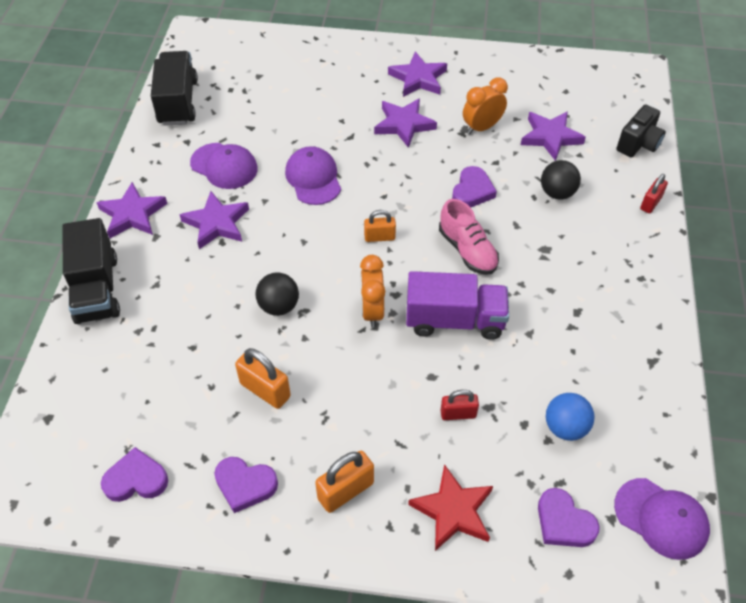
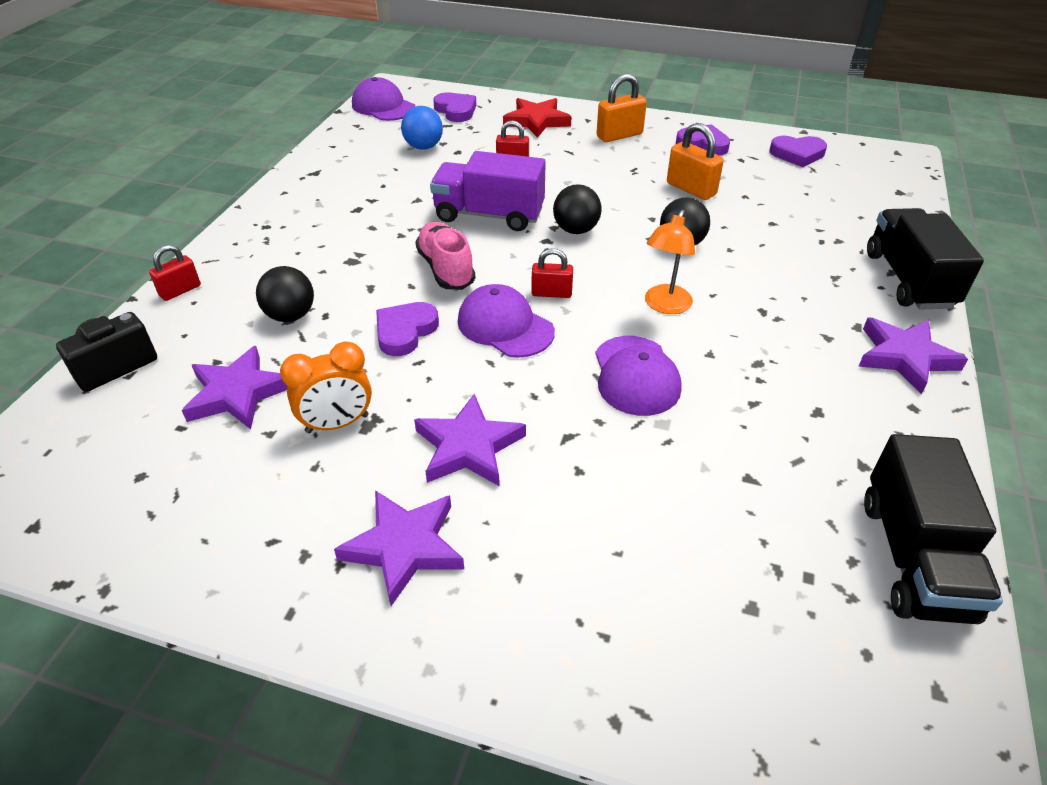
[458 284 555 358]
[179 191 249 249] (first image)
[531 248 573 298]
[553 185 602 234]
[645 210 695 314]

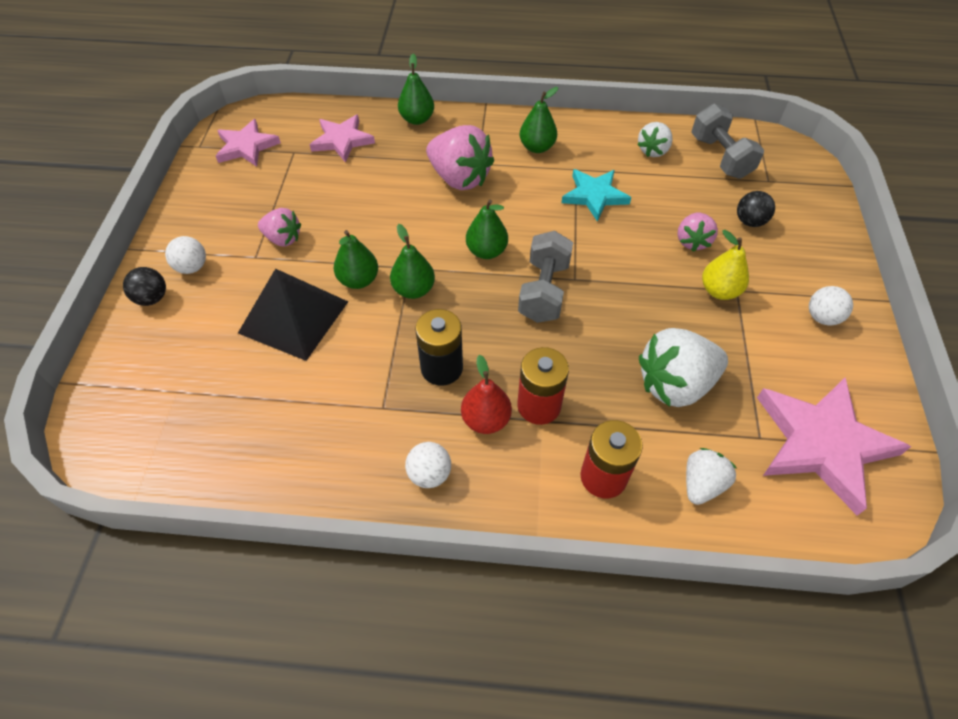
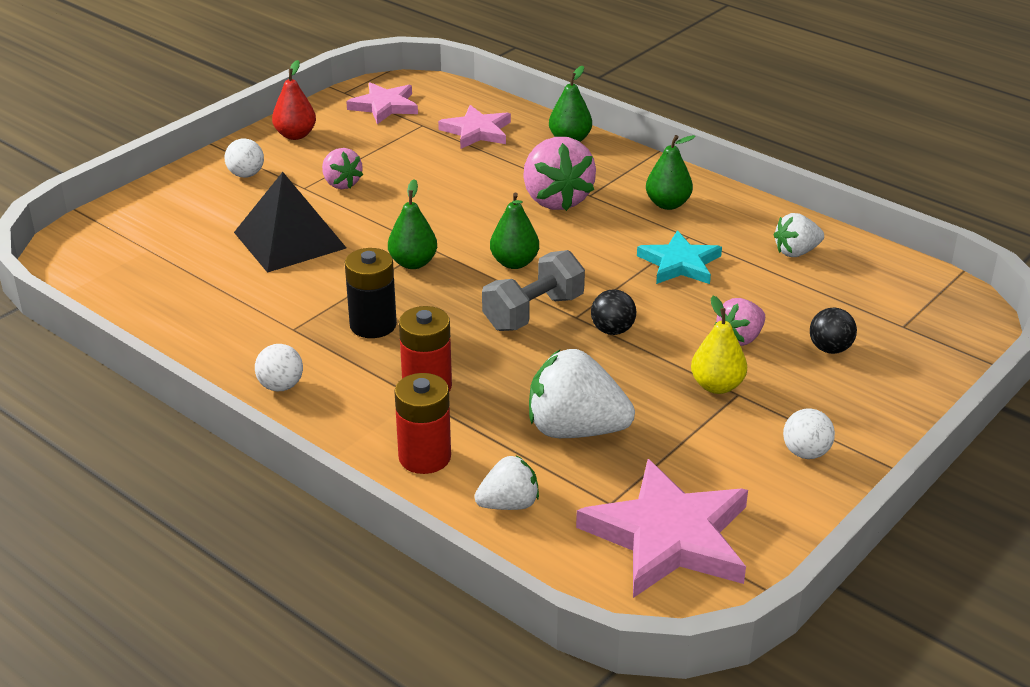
[691 104 764 179] (first image)
[334 230 378 289] (first image)
[591 289 636 335]
[272 60 316 140]

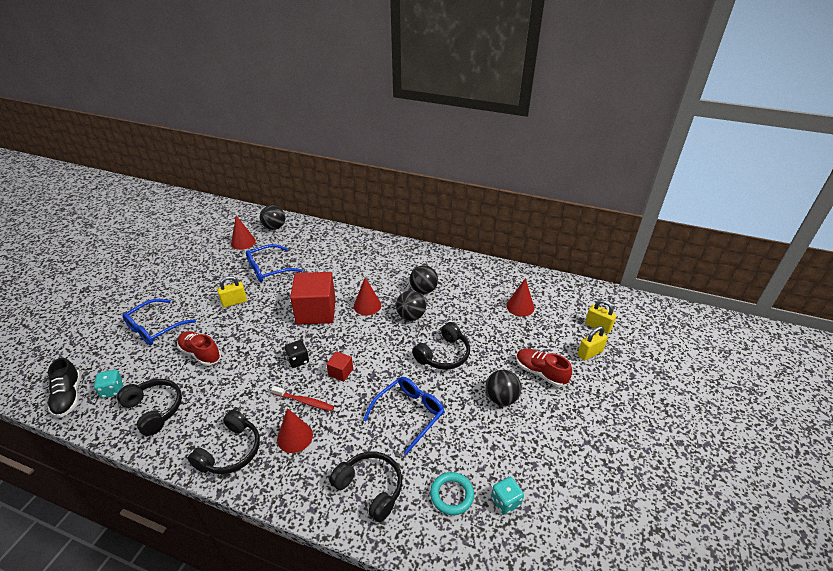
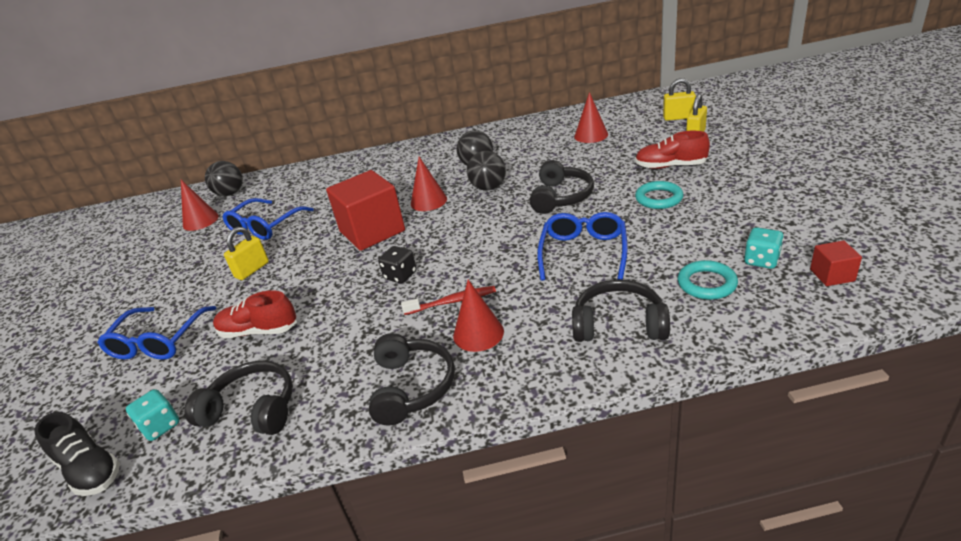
[810 240 862 286]
[635 181 683 209]

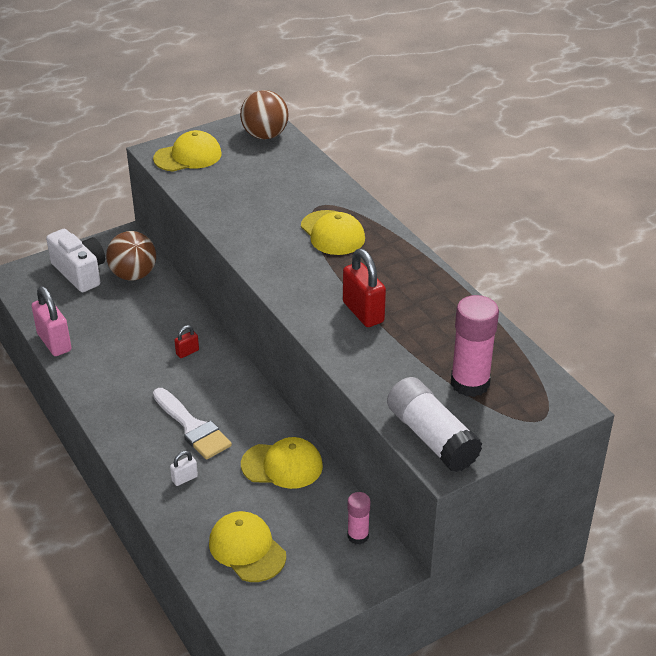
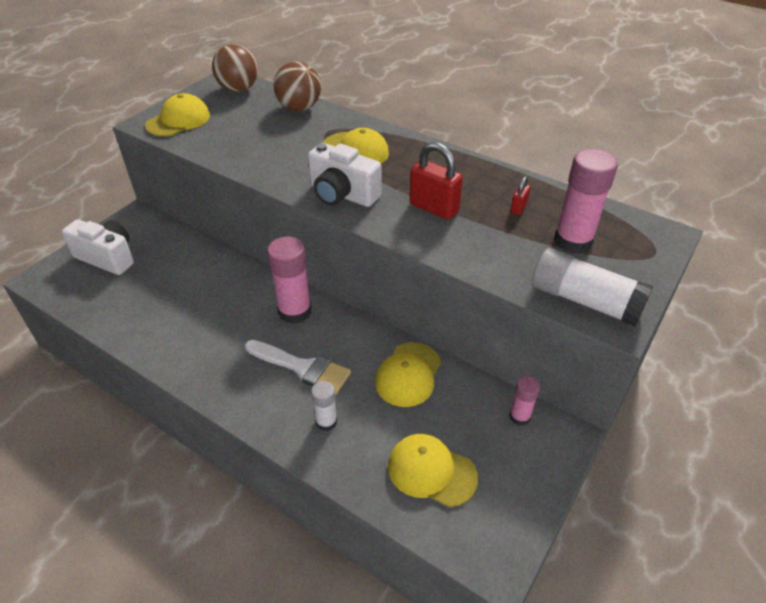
[274 61 321 111]
[31 286 72 356] (first image)
[510 176 531 215]
[375 342 441 407]
[311 381 337 431]
[308 143 381 207]
[267 236 312 324]

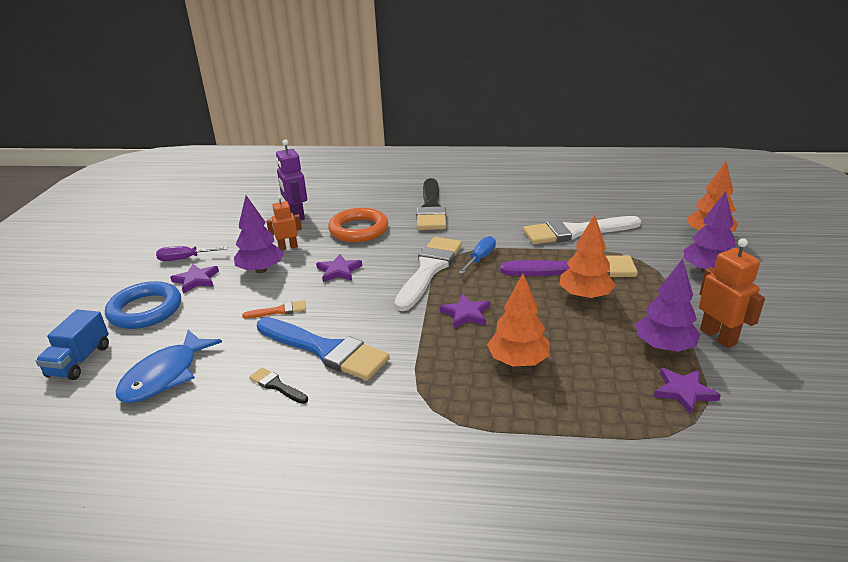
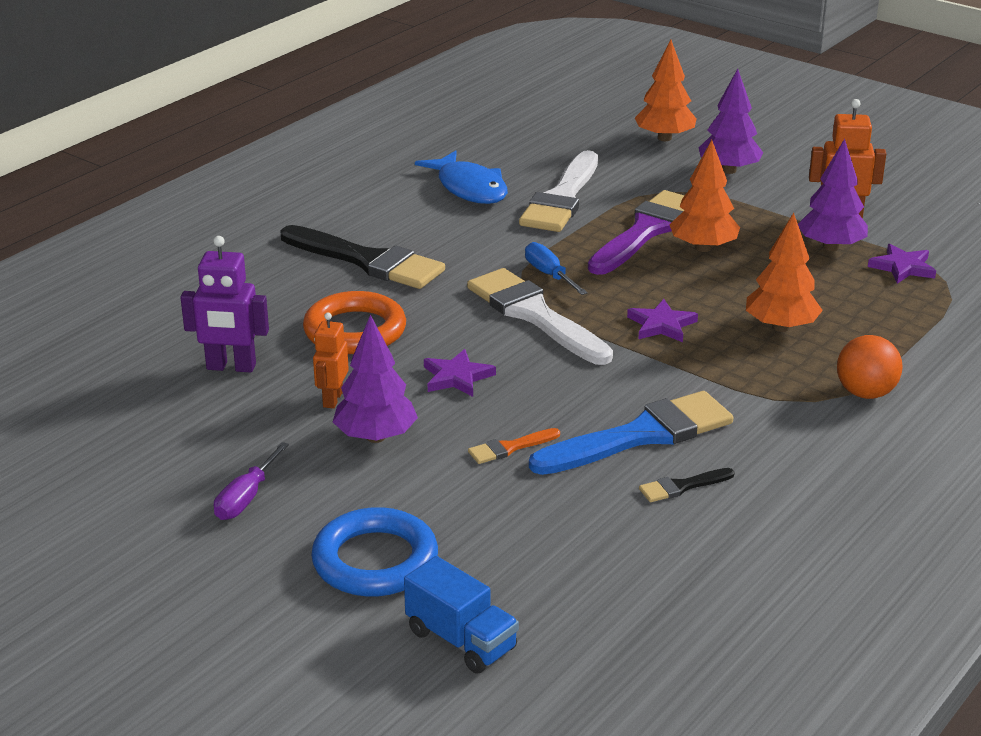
[170 264 219 294] (first image)
[468 428 560 464]
[415 150 508 204]
[837 335 903 399]

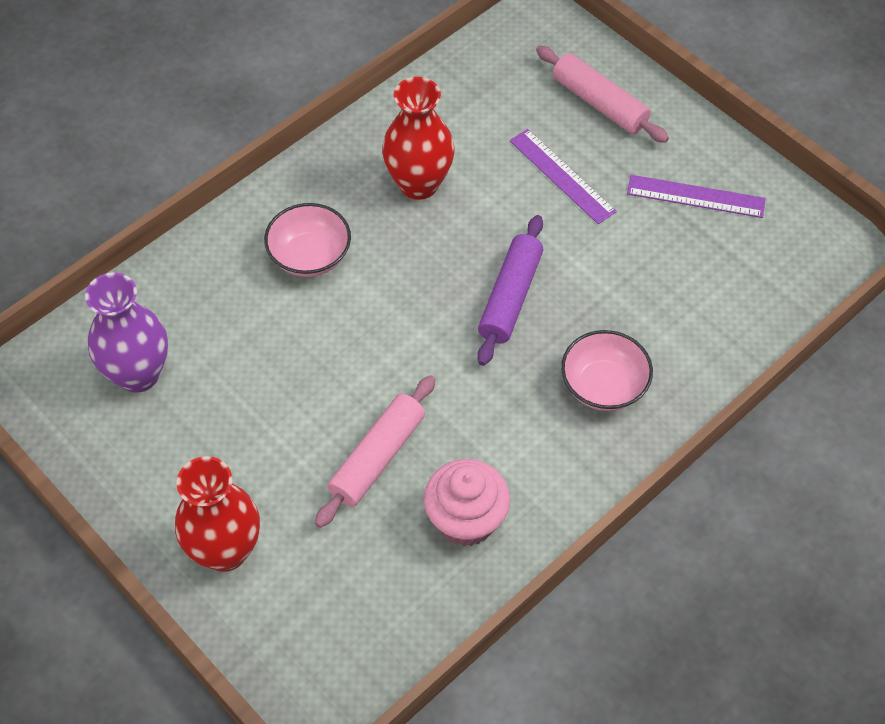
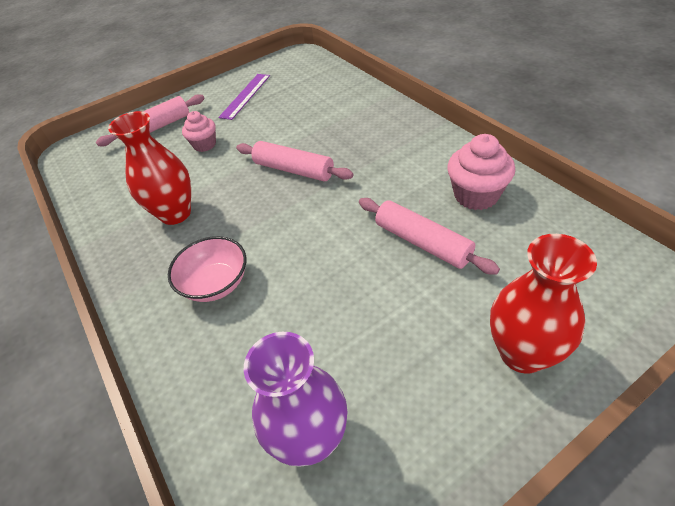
[182 111 216 152]
[236 141 353 181]
[561 330 653 411] (first image)

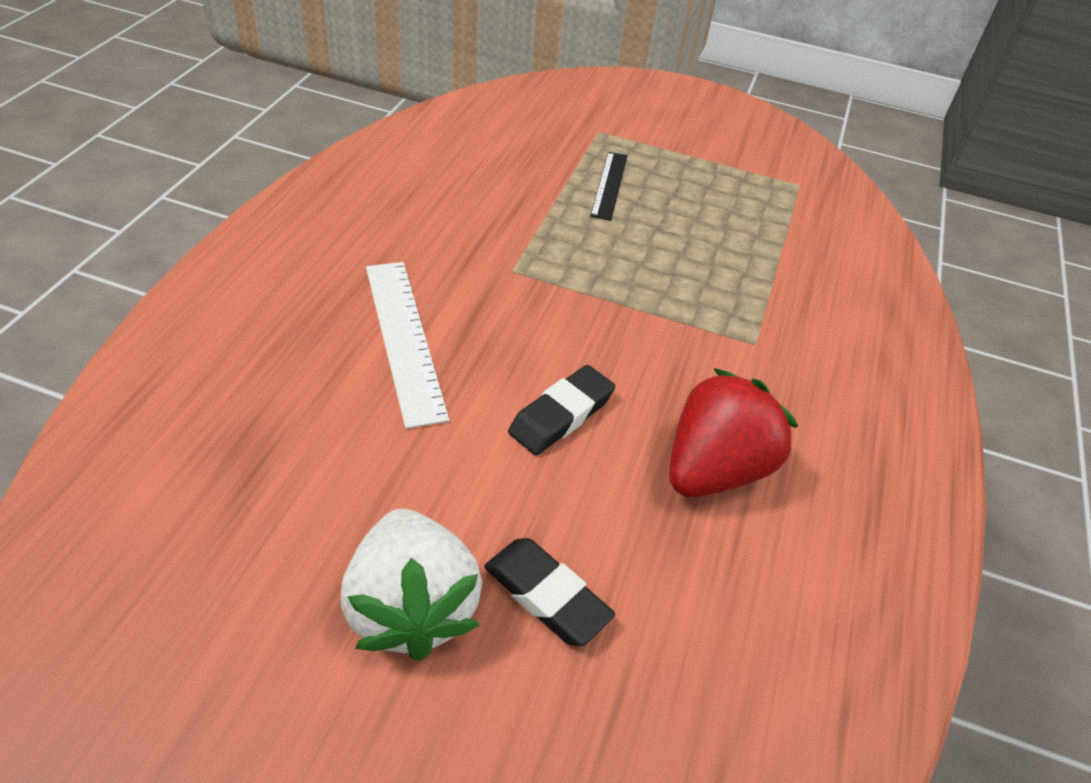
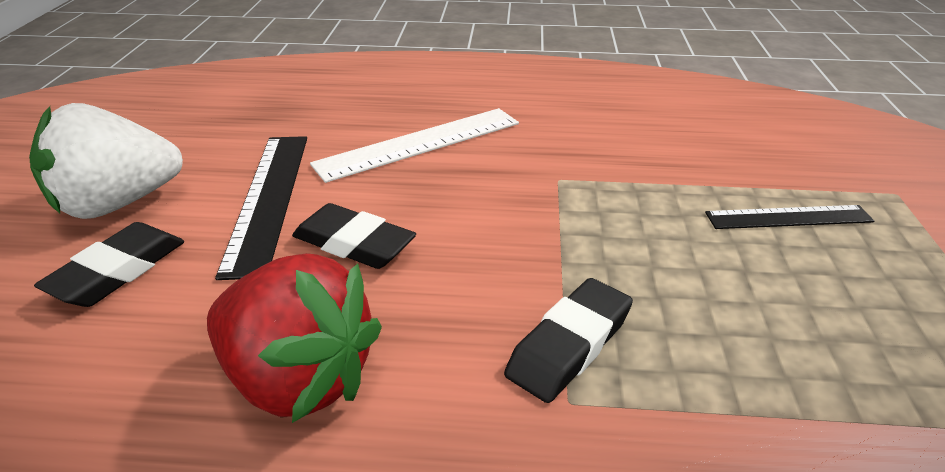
[215 136 307 280]
[504 278 633 403]

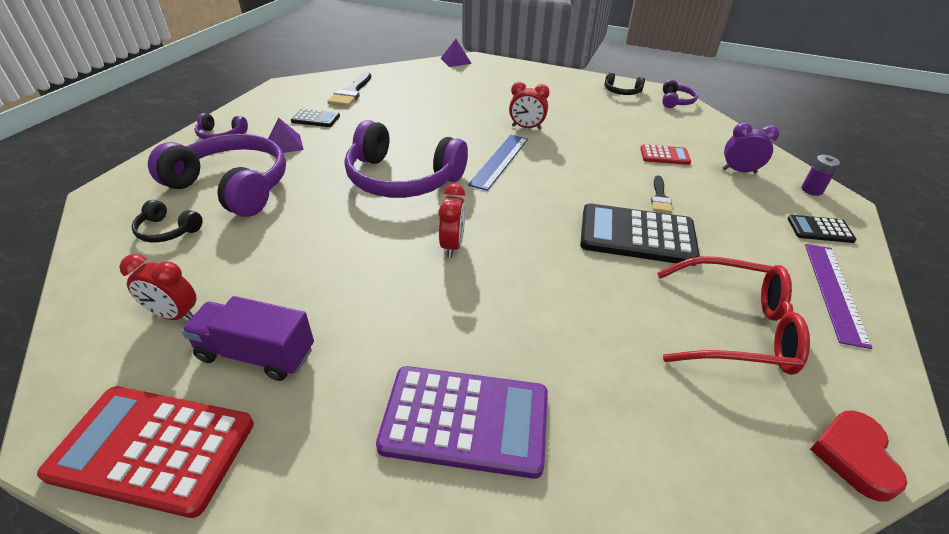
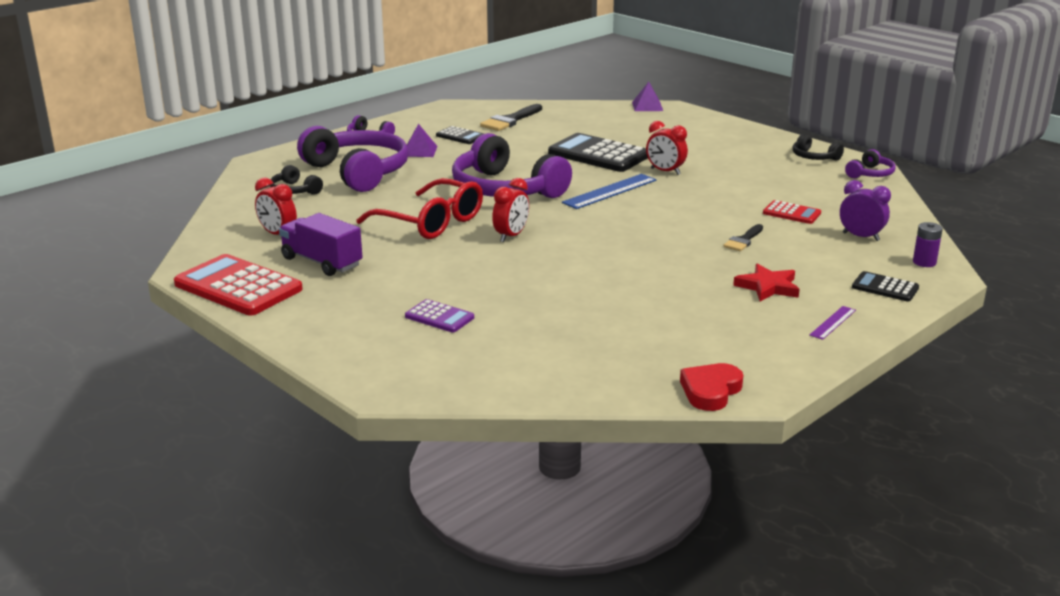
[548 133 648 172]
[809 306 856 340]
[356 178 483 239]
[405 299 474 332]
[733 264 800 301]

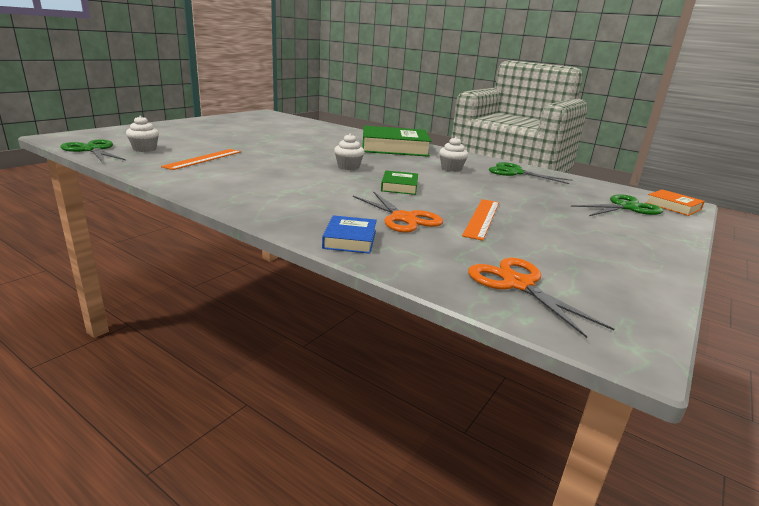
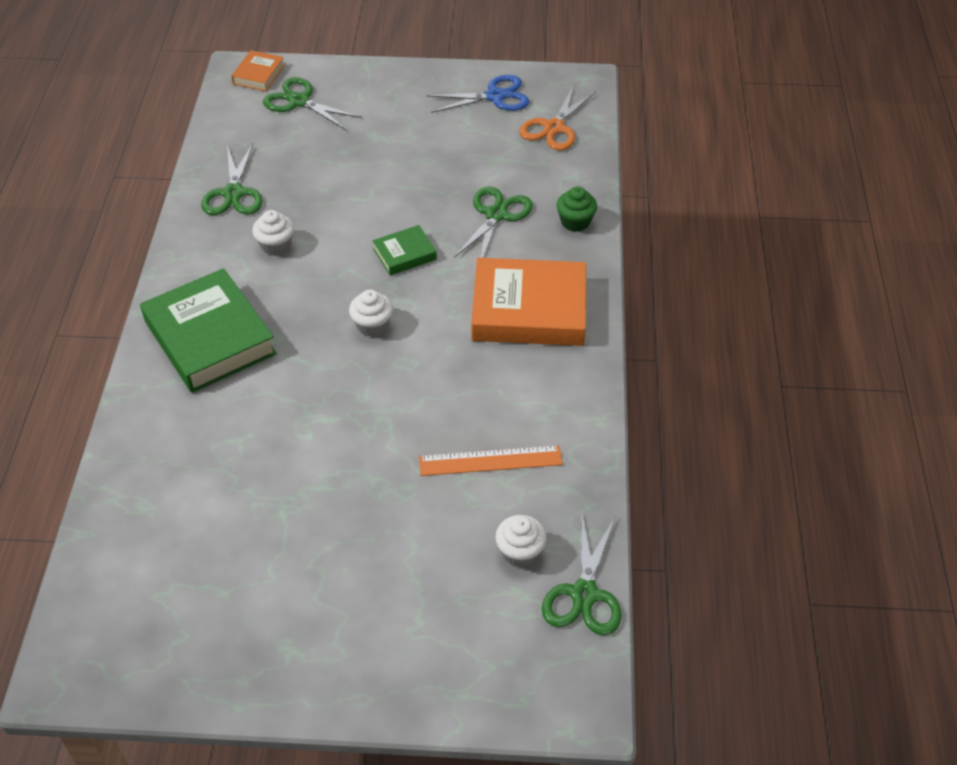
[454 186 533 258]
[462 199 499 241] (first image)
[556 186 597 232]
[426 75 530 113]
[471 258 586 346]

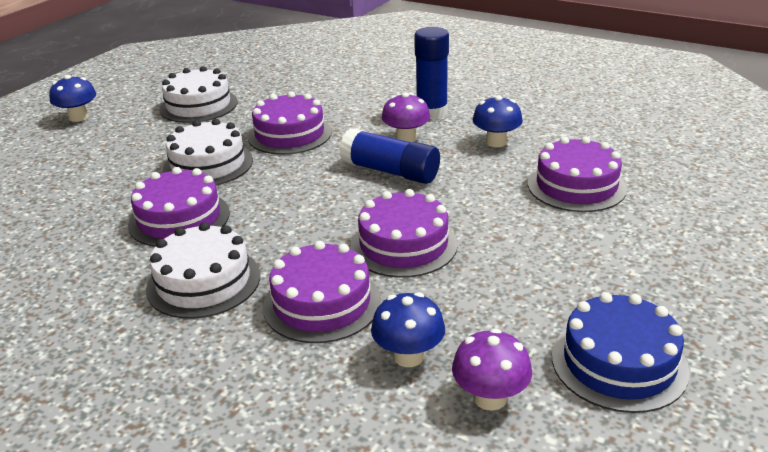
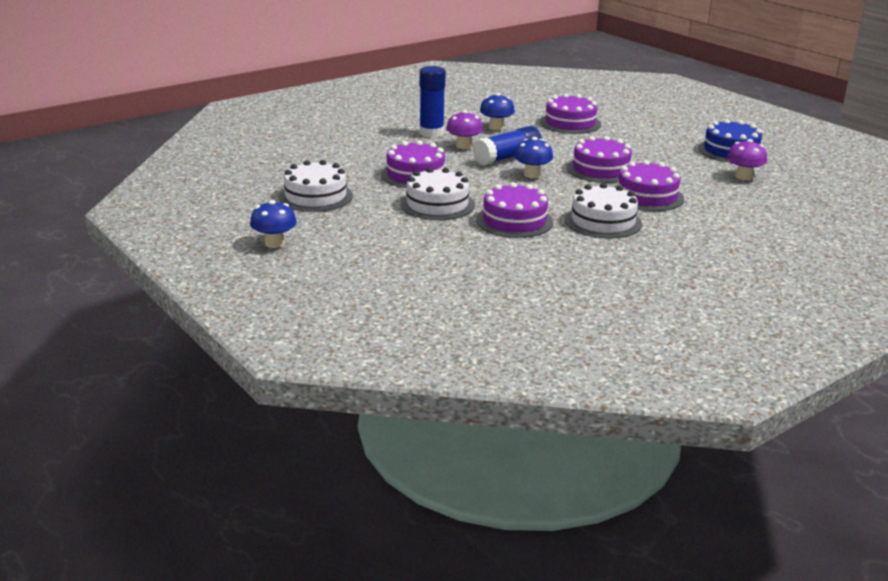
[514 137 553 178]

